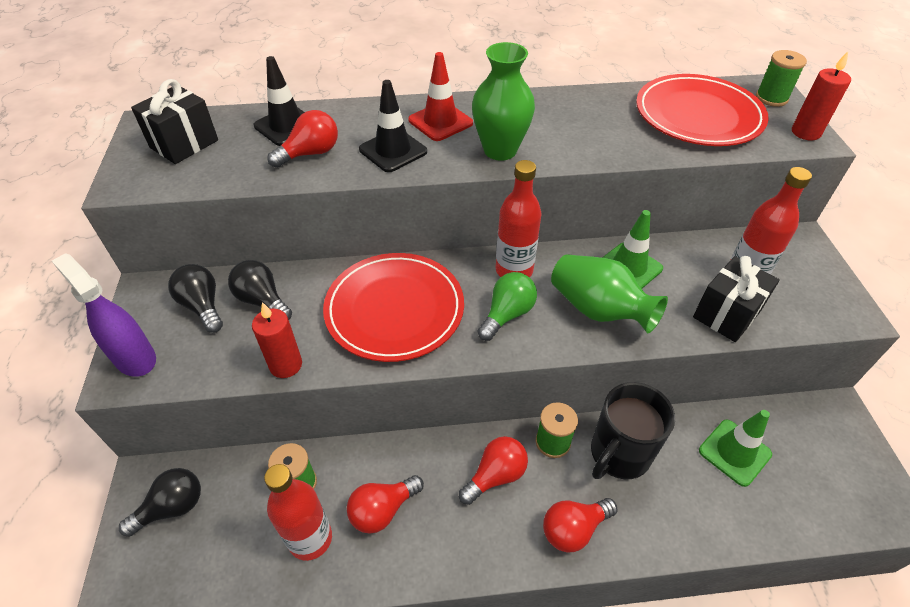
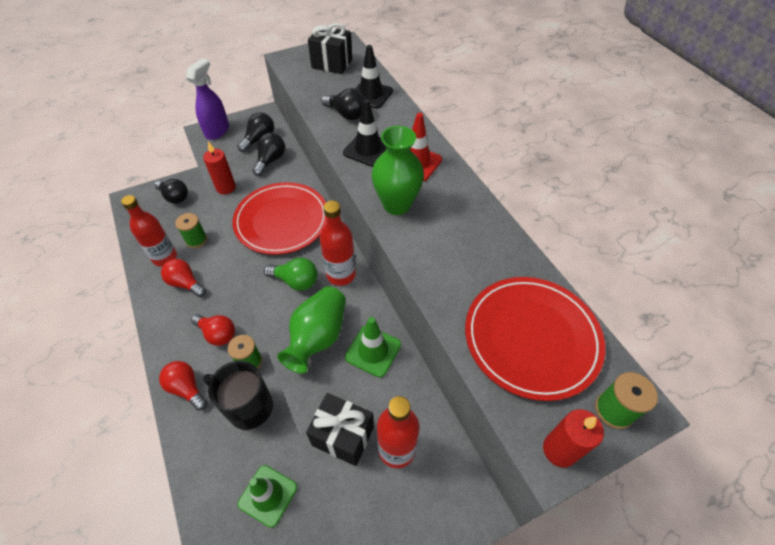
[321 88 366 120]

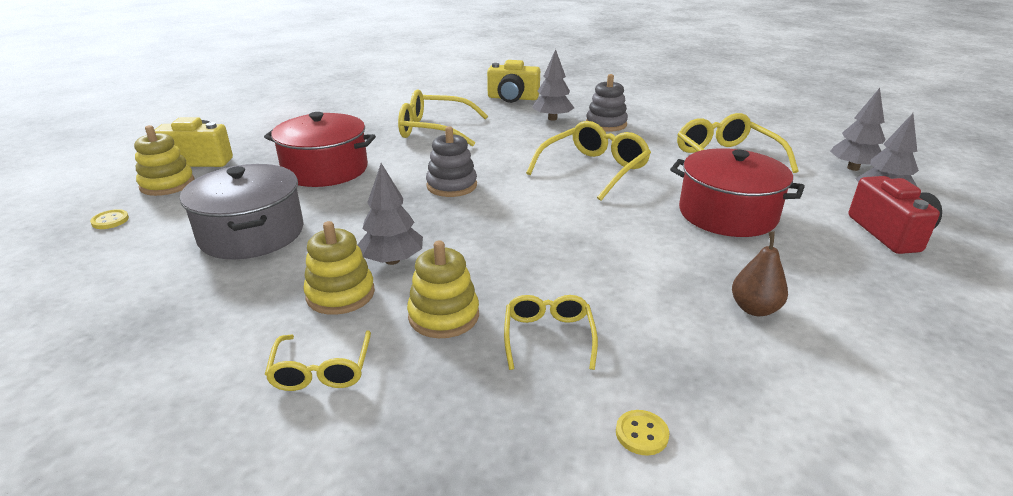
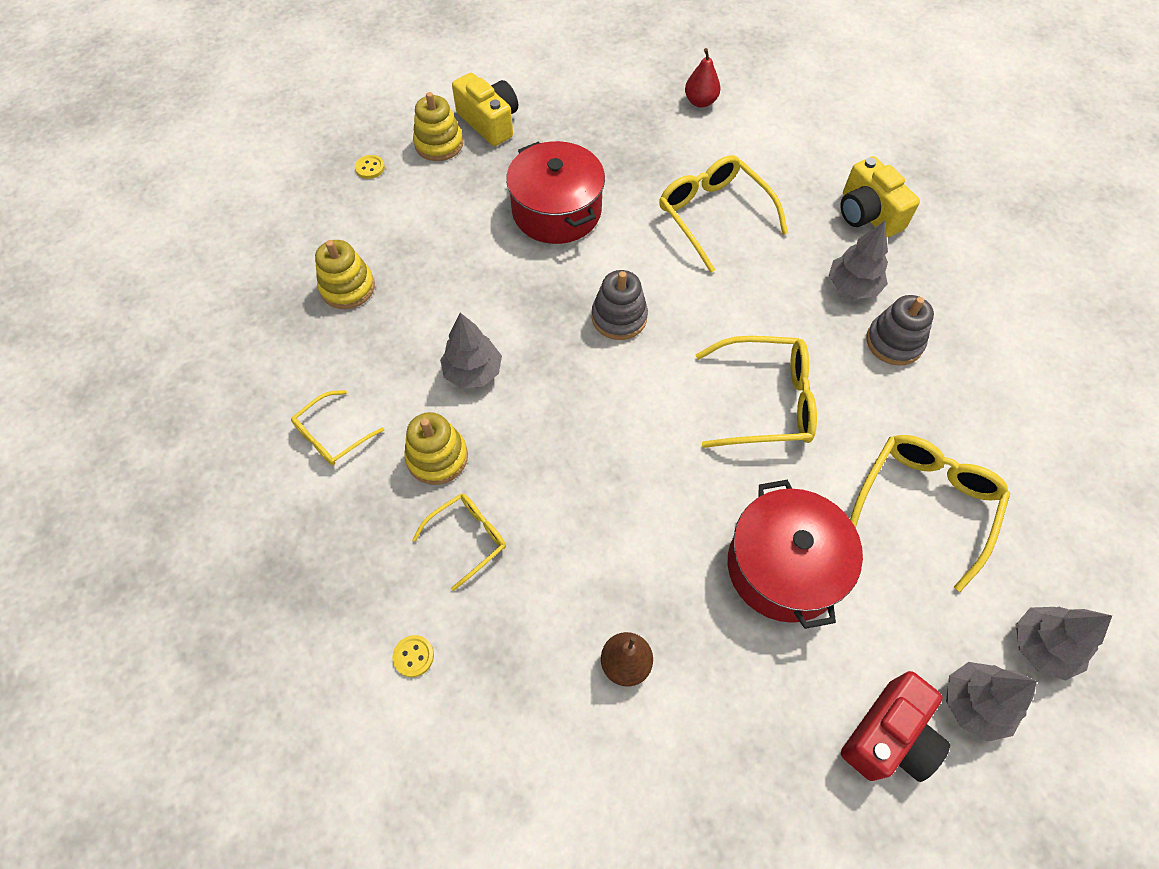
[180 164 304 259] (first image)
[315 240 375 309]
[685 48 721 107]

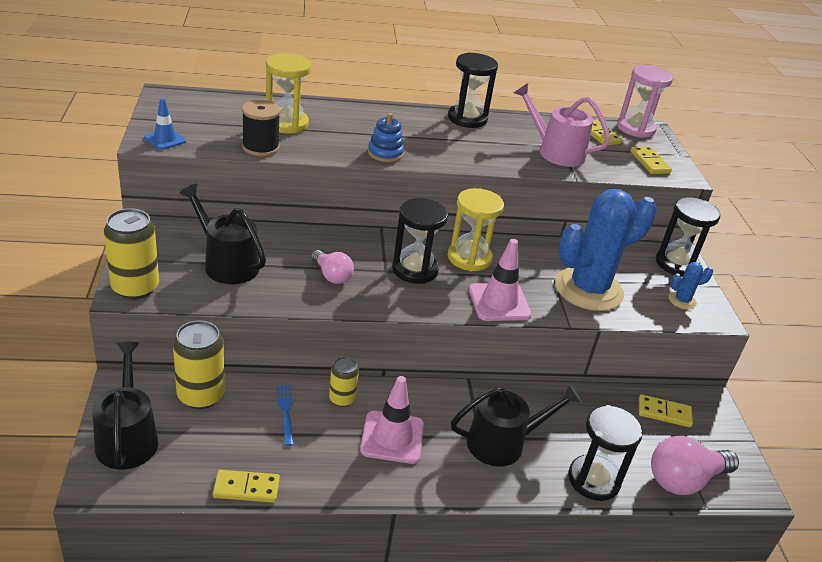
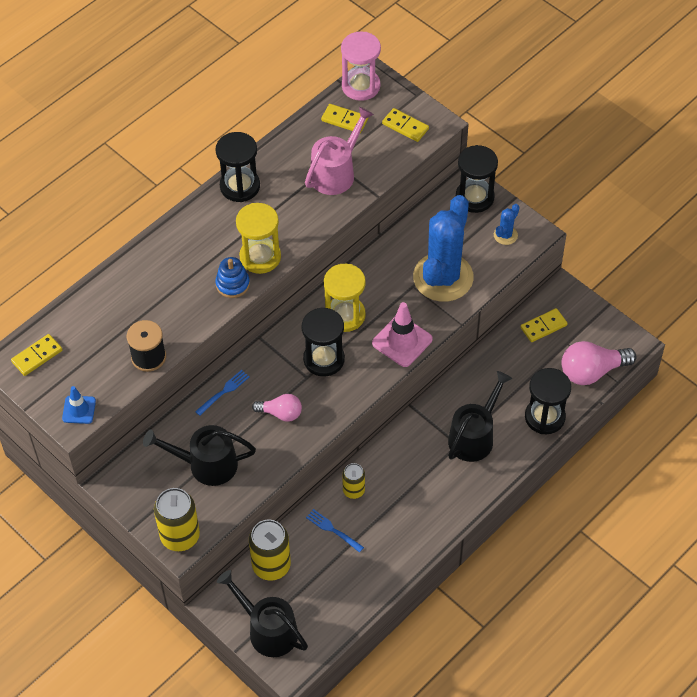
[236 203 281 274]
[305 107 374 195]
[360 376 424 464] (first image)
[561 341 637 385]
[11 334 62 376]
[195 370 249 416]

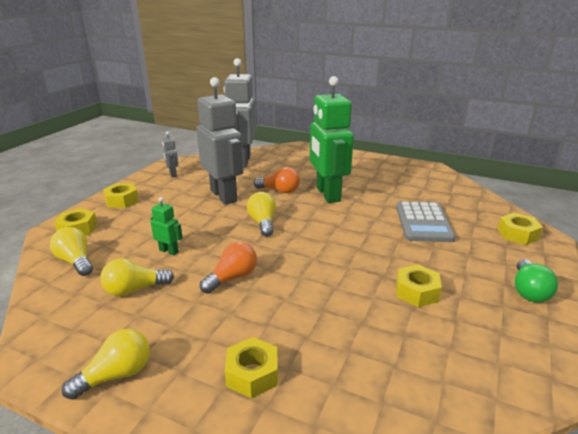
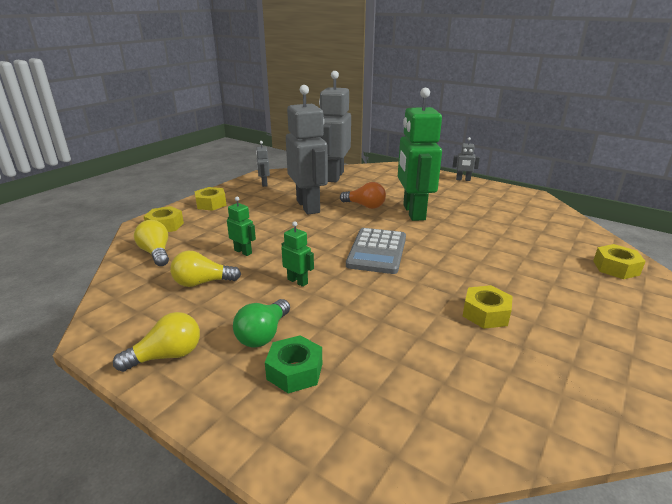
[247 192 276 237] (first image)
[346 228 406 274]
[281 221 314 287]
[233 299 290 348]
[265 335 322 393]
[453 137 480 181]

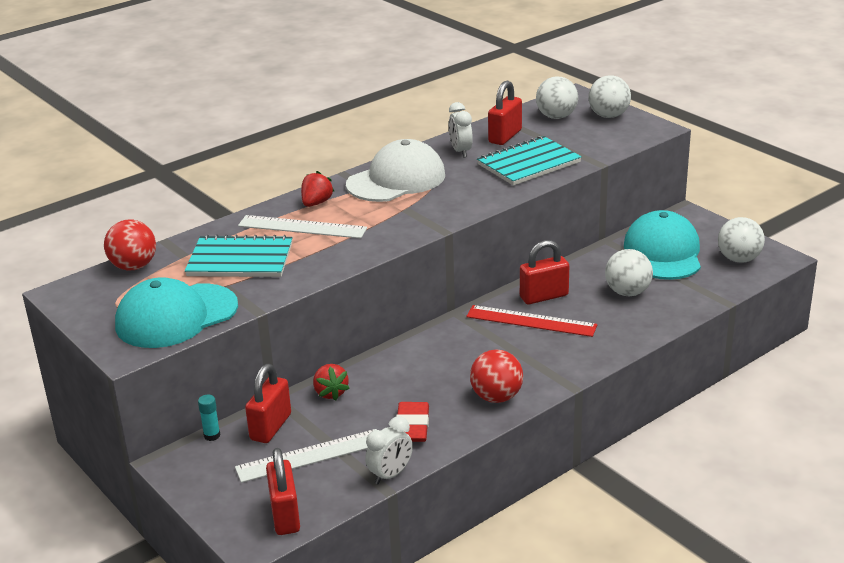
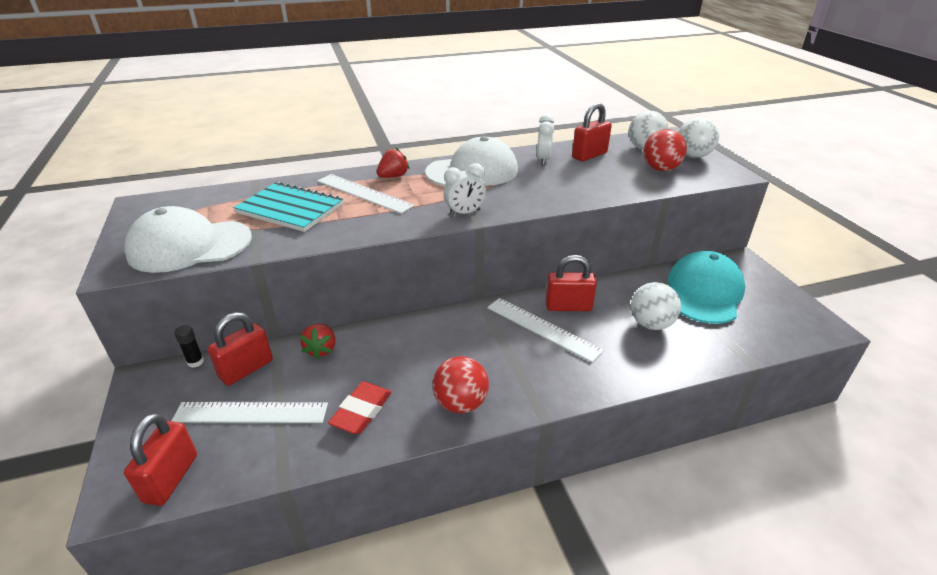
[477 136 582 186] (first image)
[718 217 765 263] (first image)
[643 129 687 171]
[124 206 252 273]
[487 298 604 363]
[174 325 204 368]
[443 163 486 217]

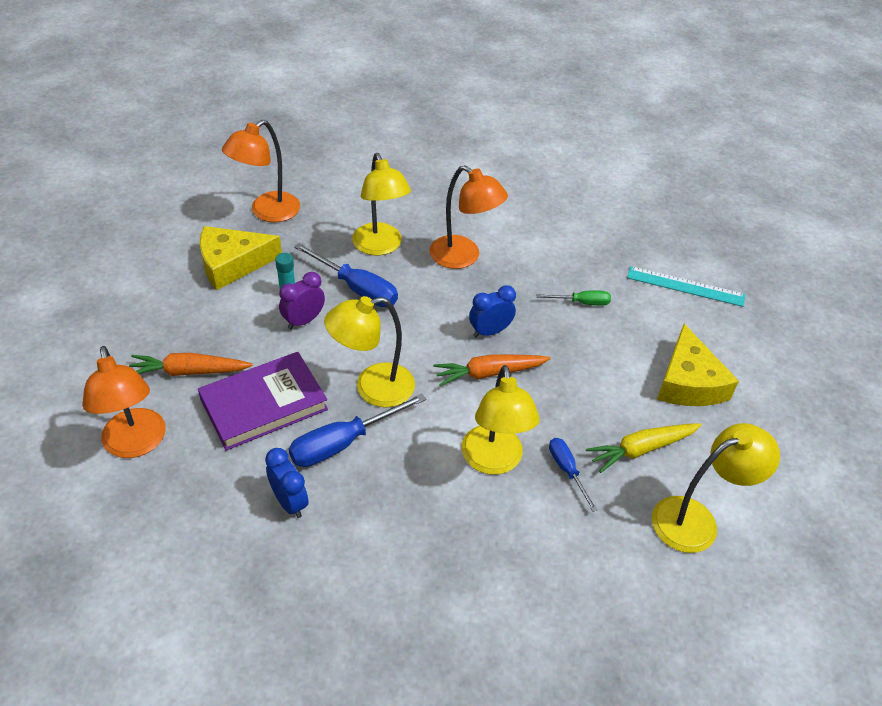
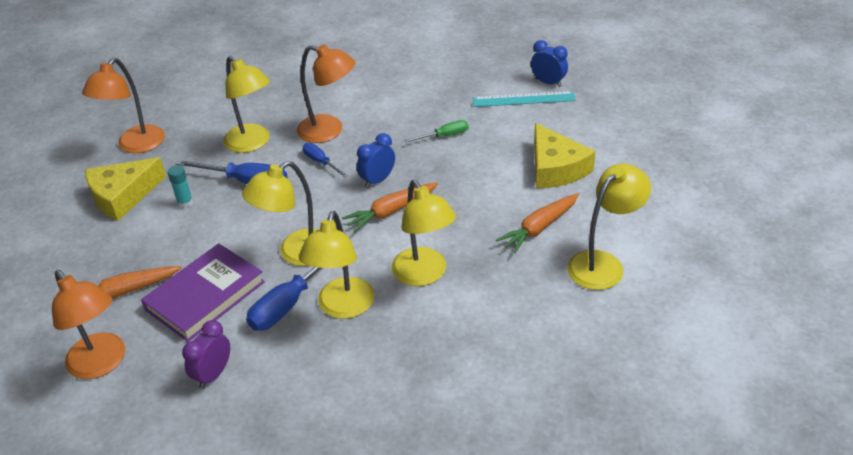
[182 320 230 389]
[496 193 579 253]
[303 143 348 178]
[531 40 568 87]
[299 211 374 319]

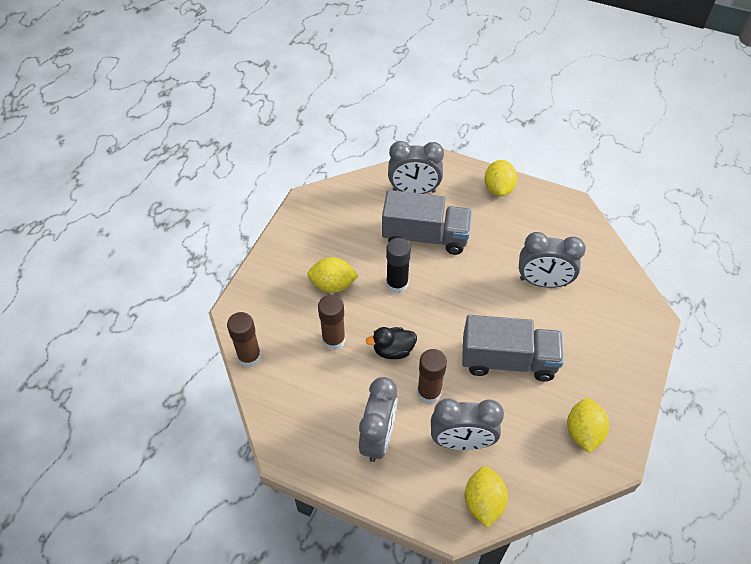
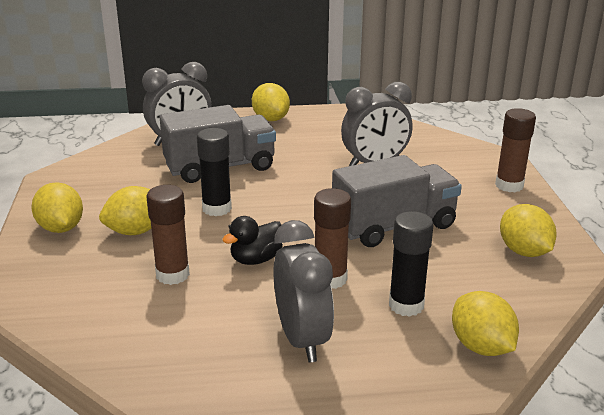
[495 108 536 192]
[389 211 434 317]
[31 182 83 233]

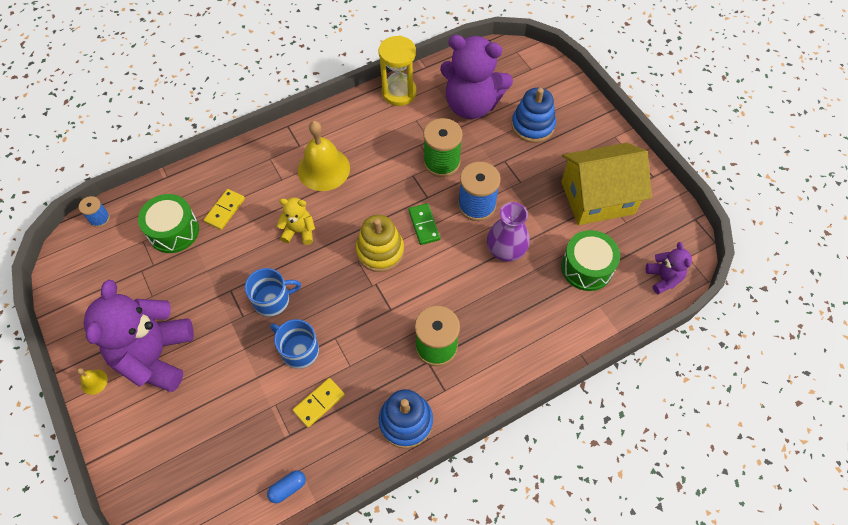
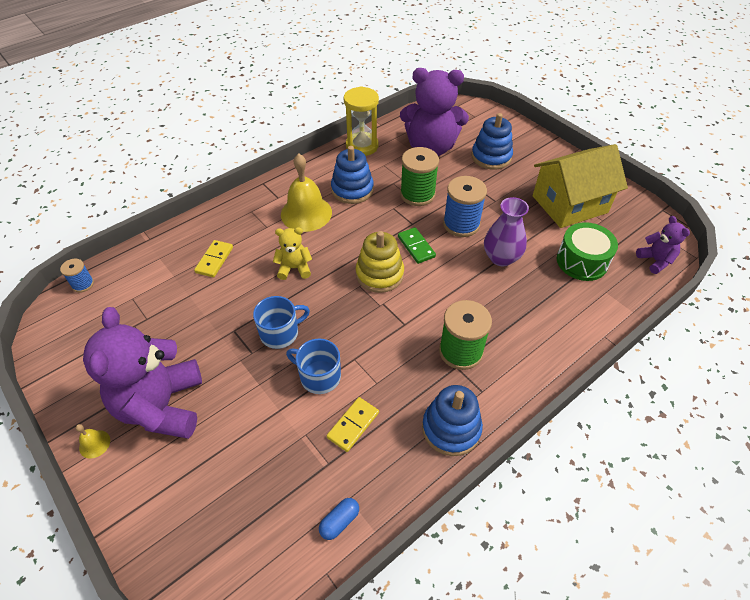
[138 194 199 253] (first image)
[331 146 374 204]

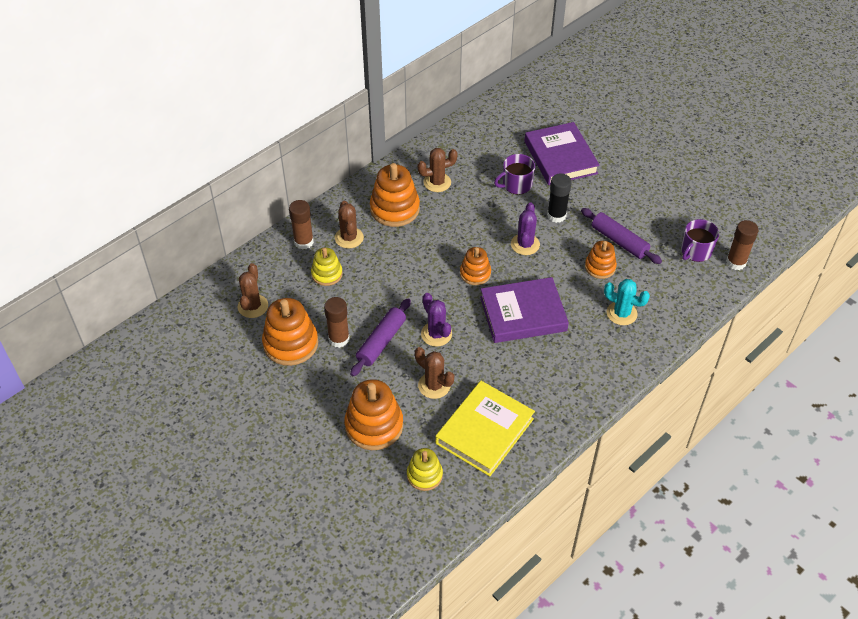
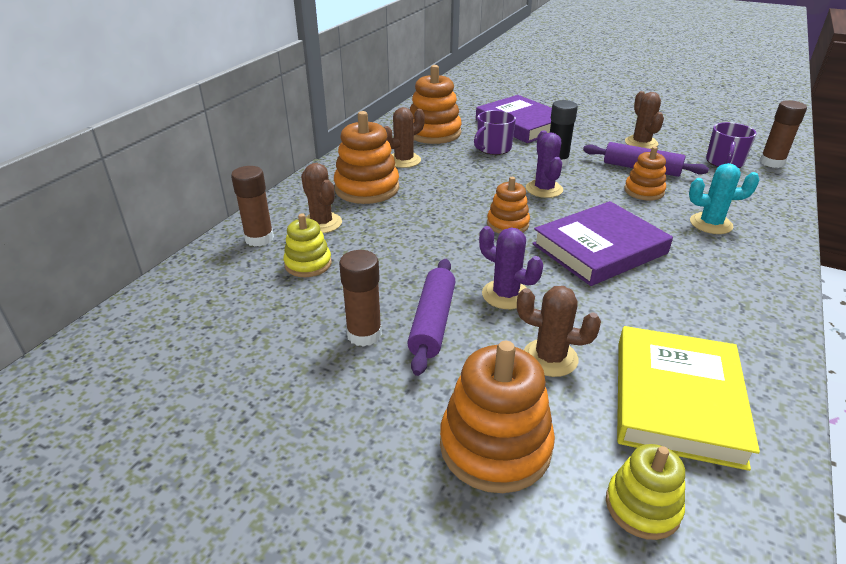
[625 91 664 149]
[410 65 462 144]

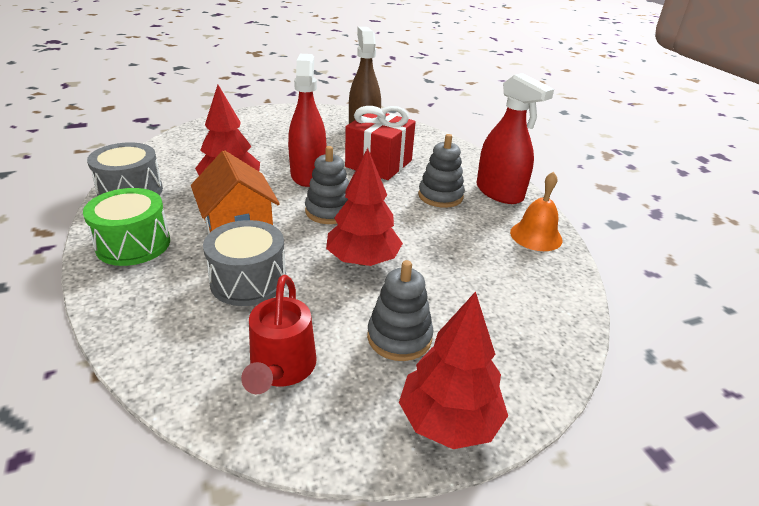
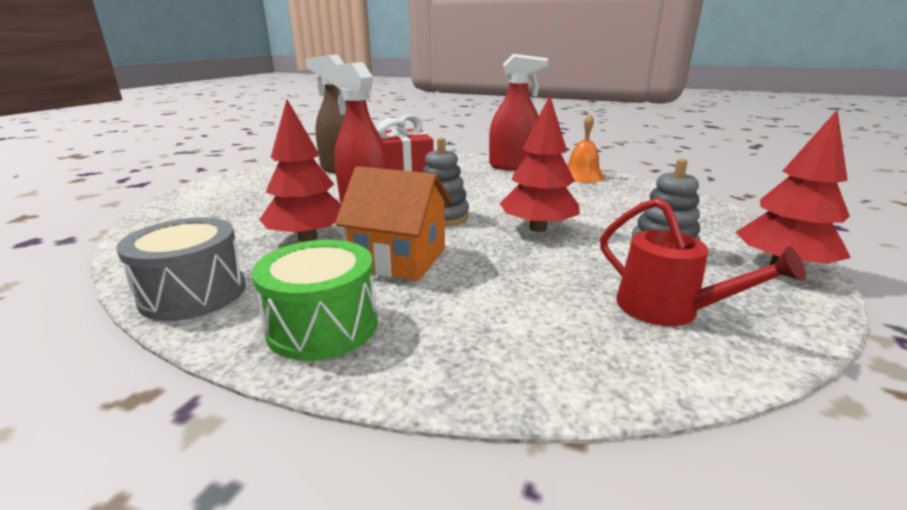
[418 134 465 208] (first image)
[203 220 286 306] (first image)

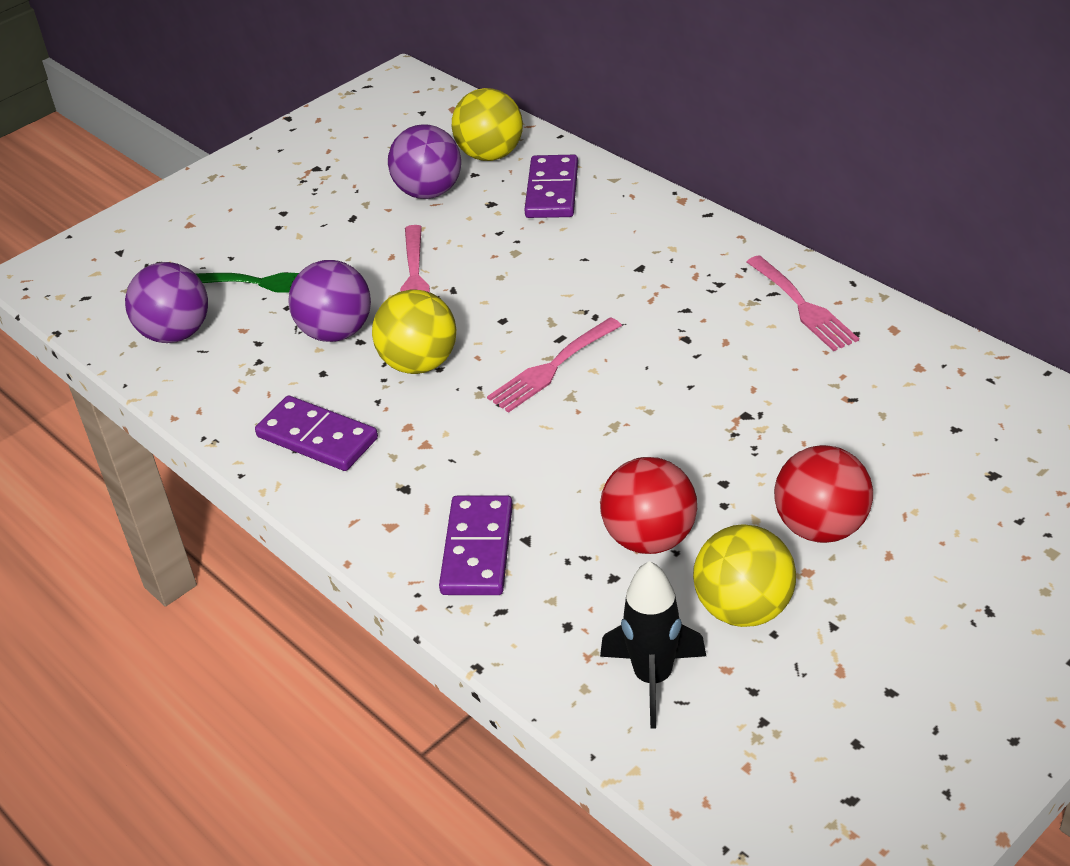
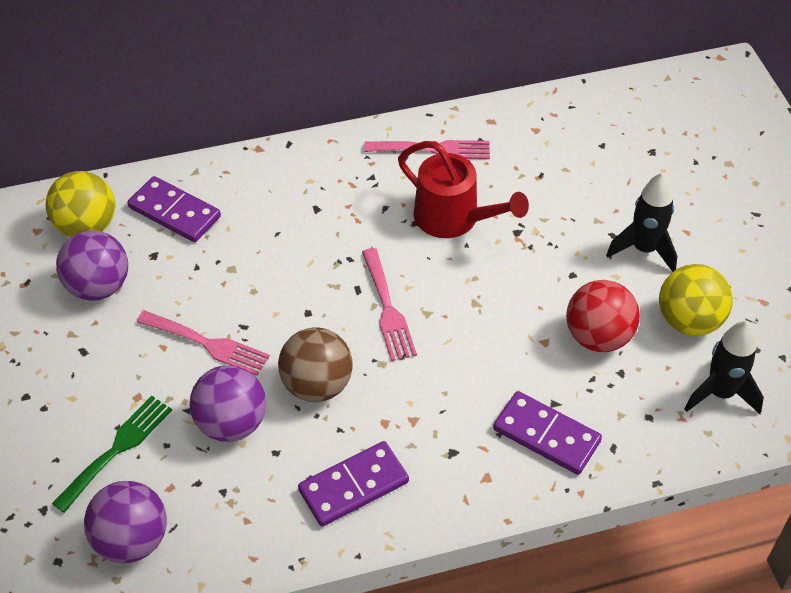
[278 327 353 402]
[606 173 677 272]
[398 141 529 238]

